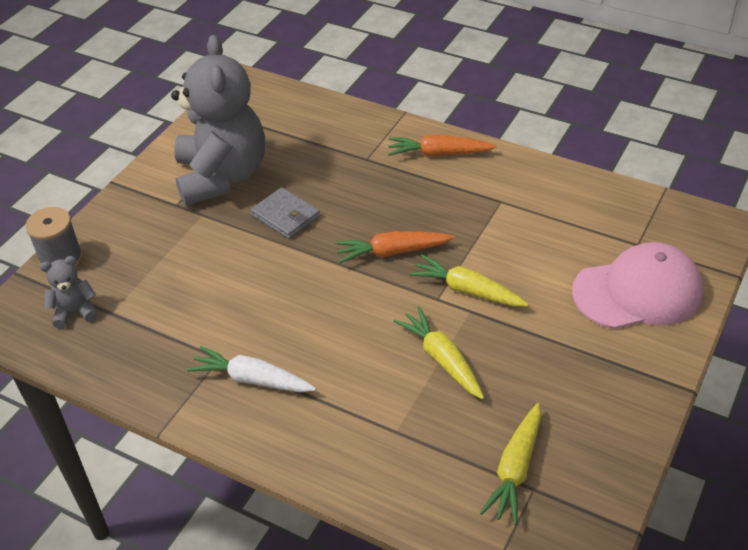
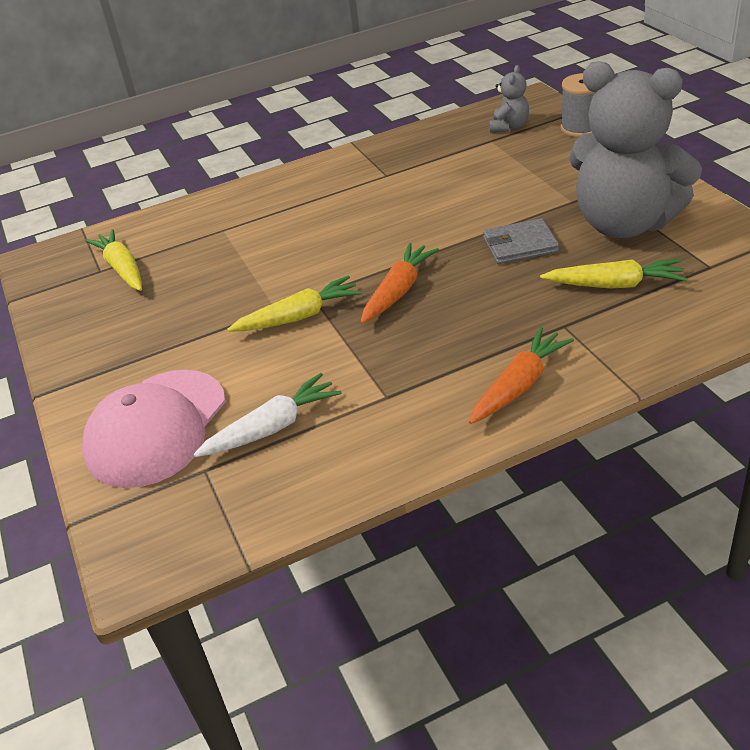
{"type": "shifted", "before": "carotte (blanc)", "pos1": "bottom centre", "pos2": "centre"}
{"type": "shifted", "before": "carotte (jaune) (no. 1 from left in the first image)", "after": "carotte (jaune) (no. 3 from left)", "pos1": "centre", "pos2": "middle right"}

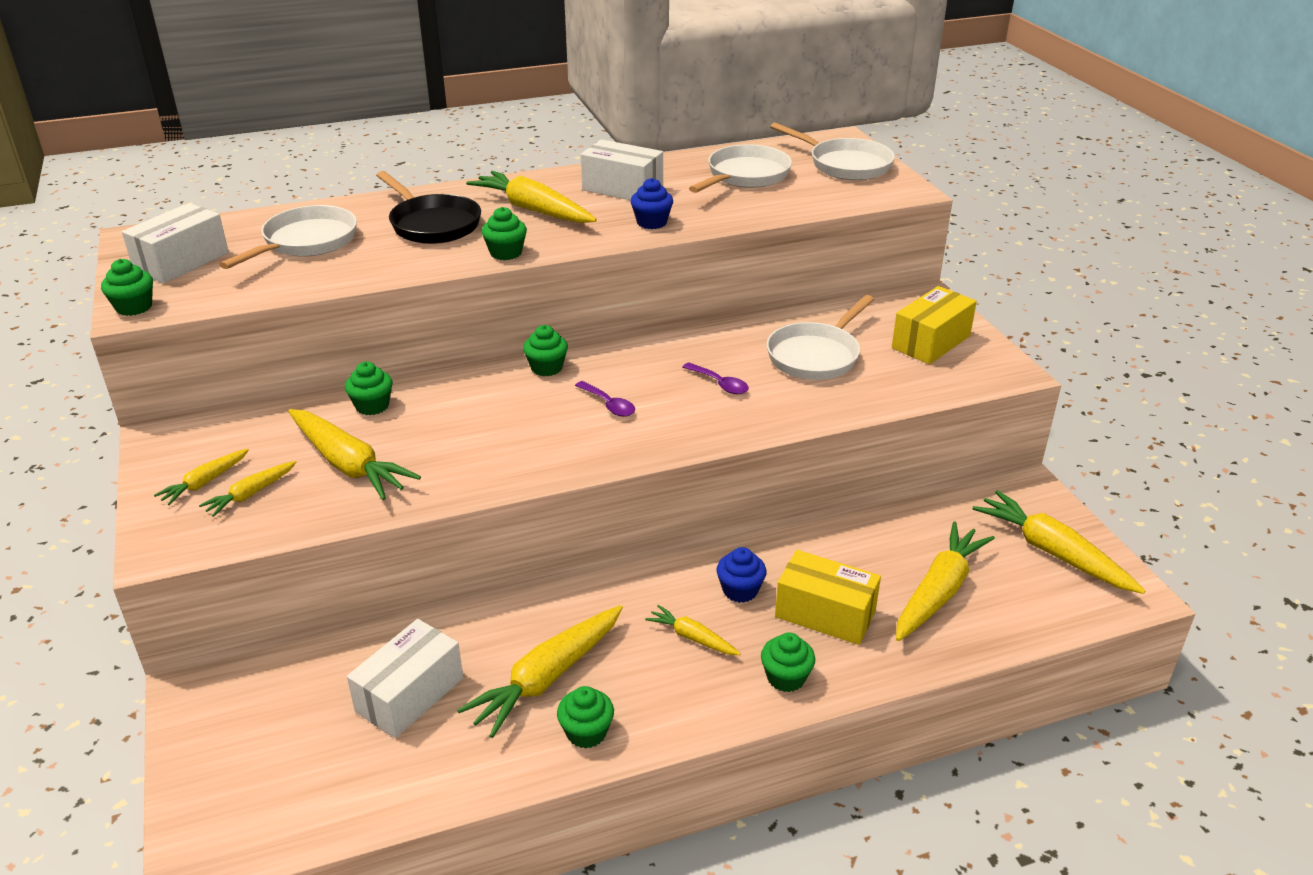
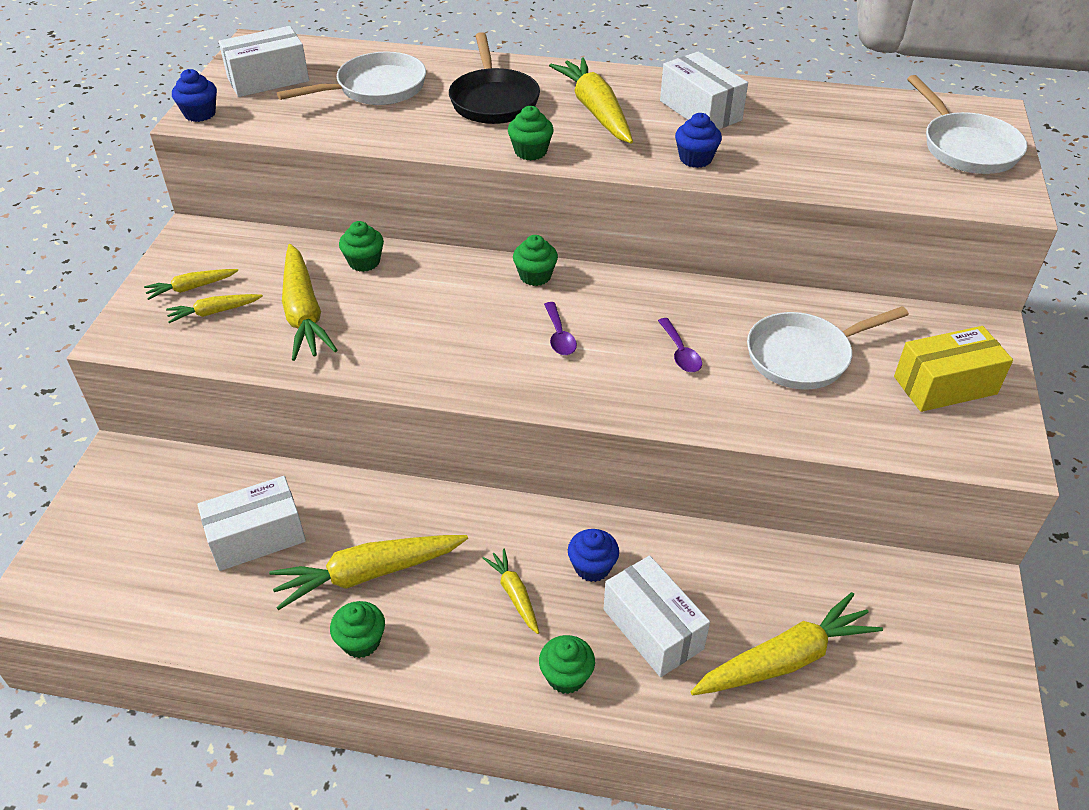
{"type": "repainted", "before": "muffin (vert) (no. 1 from left)", "after": "muffin (bleu) (no. 1 from left)", "pos1": "top left", "pos2": "top left"}
{"type": "repainted", "before": "boîte (jaune) (no. 1 from left)", "after": "boîte (blanc) (no. 3 from left)", "pos1": "bottom centre", "pos2": "bottom centre"}
{"type": "gone", "before": "poêle (blanc) (no. 2 from left)", "pos1": "top centre"}
{"type": "gone", "before": "carotte (jaune) (no. 8 from left)", "pos1": "middle right"}

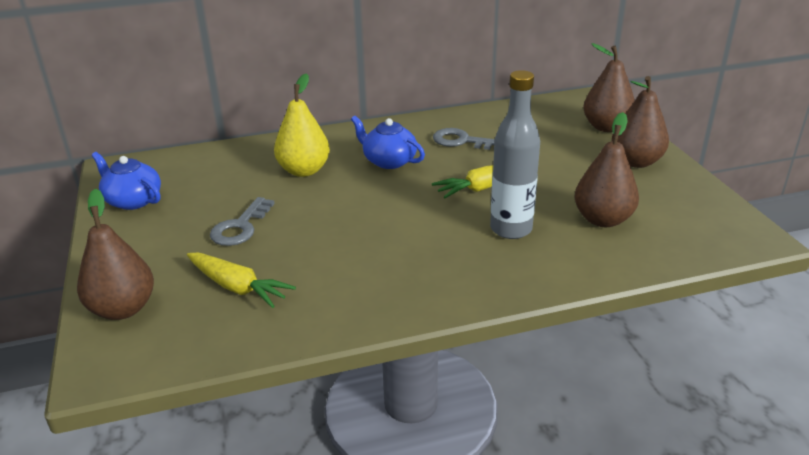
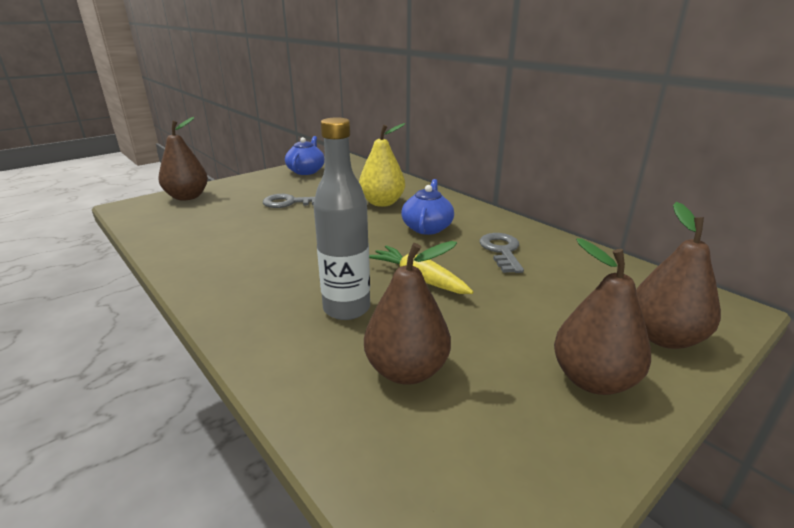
{"type": "gone", "before": "carotte (jaune) (no. 1 from left)", "pos1": "middle left"}

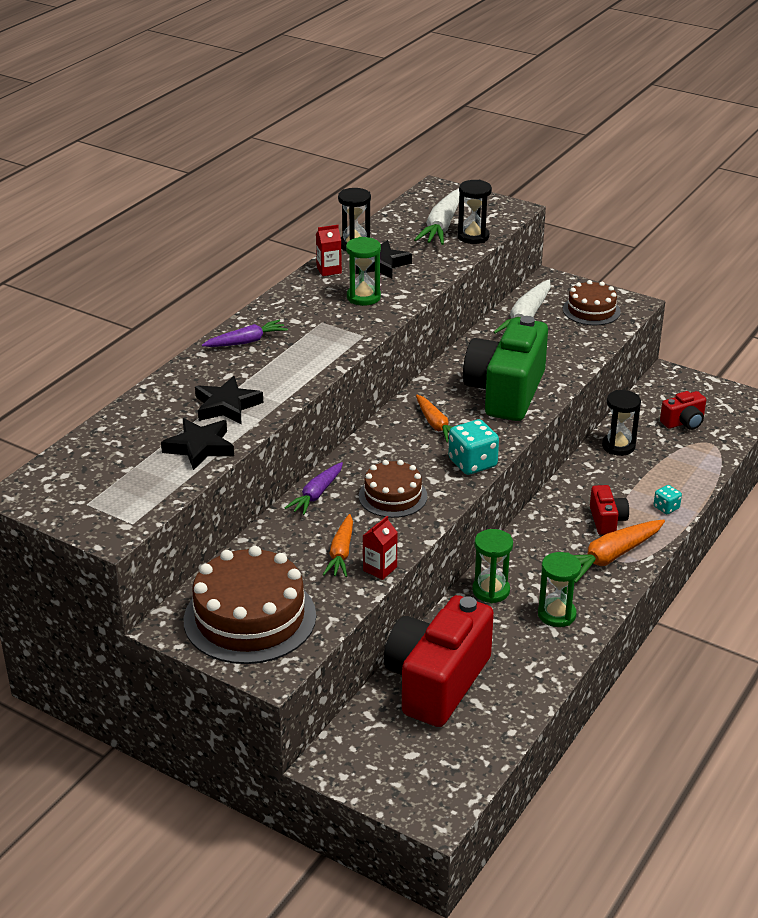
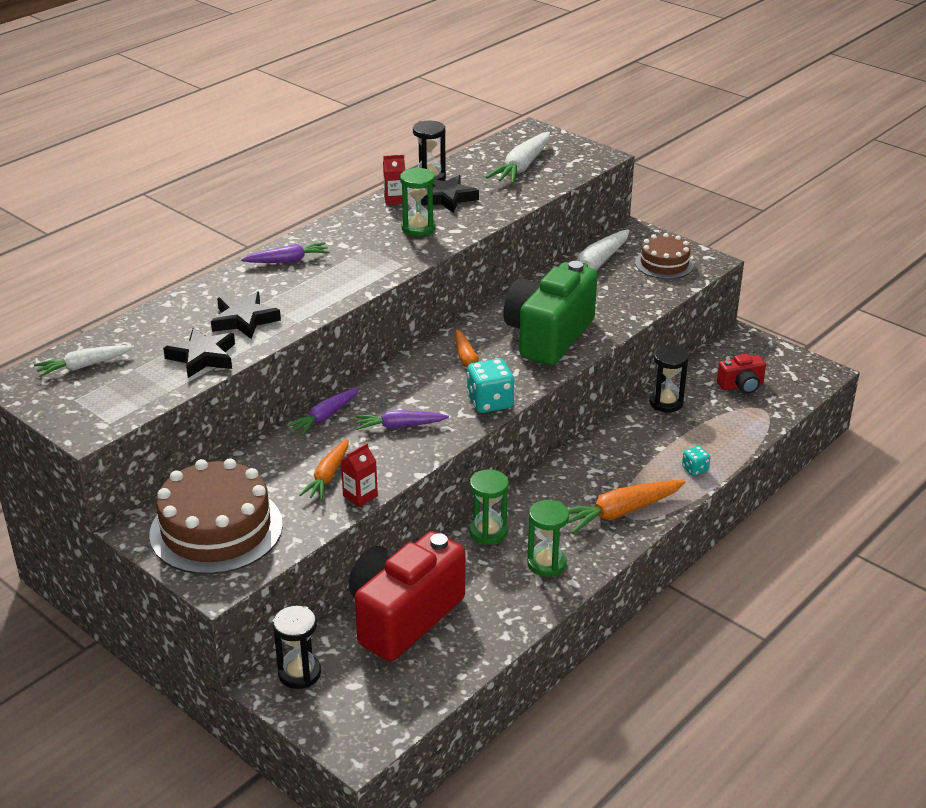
{"type": "new", "after": "carotte (blanc) (no. 1 from left)", "pos2": "middle left"}
{"type": "shifted", "before": "sablier (noir) (no. 2 from left in the first image)", "after": "sablier (noir) (no. 1 from left)", "pos1": "top centre", "pos2": "bottom left"}
{"type": "swapped", "before": "gâteau (marron) (no. 2 from left)", "after": "carotte (violet) (no. 3 from left)", "pos1": "centre", "pos2": "centre"}
{"type": "gone", "before": "appareil photo (rouge) (no. 2 from left)", "pos1": "middle right"}

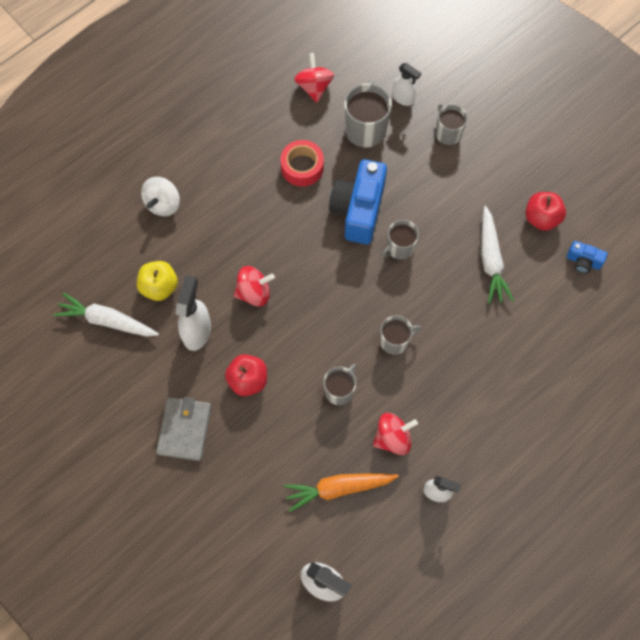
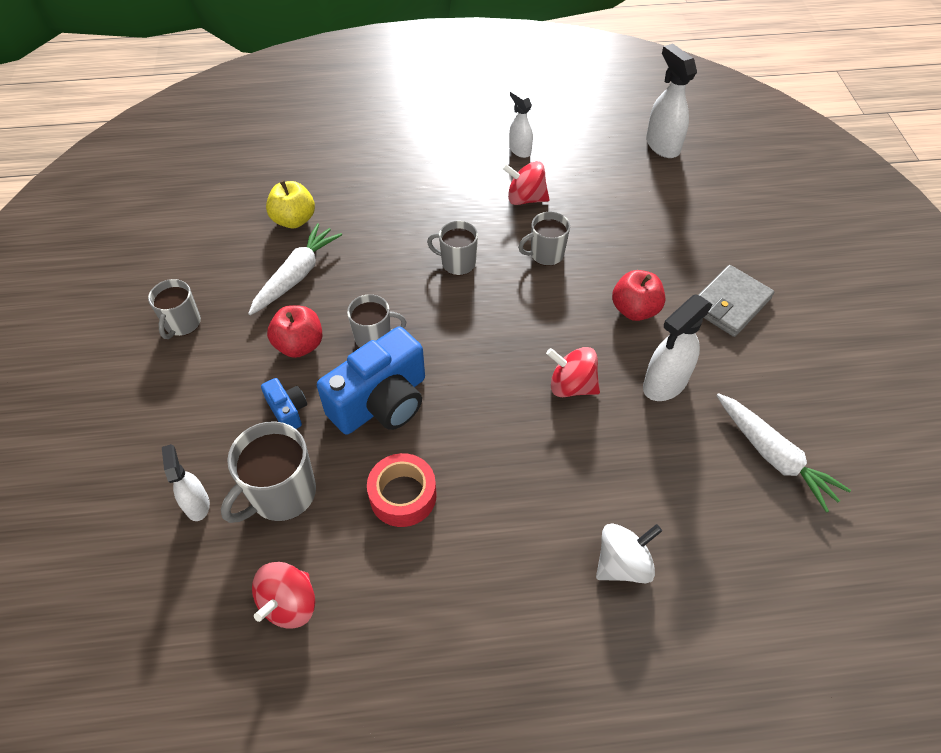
{"type": "shifted", "before": "tasse (gris) (no. 5 from left in the first image)", "after": "tasse (gris) (no. 1 from left)", "pos1": "top right", "pos2": "middle left"}
{"type": "shifted", "before": "appareil photo (bleu) (no. 2 from left in the first image)", "after": "appareil photo (bleu) (no. 1 from left)", "pos1": "middle right", "pos2": "middle left"}
{"type": "shifted", "before": "pomme (jaune)", "pos1": "middle left", "pos2": "top left"}
{"type": "shifted", "before": "pomme (rouge) (no. 2 from left in the first image)", "after": "pomme (rouge) (no. 1 from left)", "pos1": "top right", "pos2": "middle left"}
{"type": "gone", "before": "carotte (orange)", "pos1": "bottom centre"}

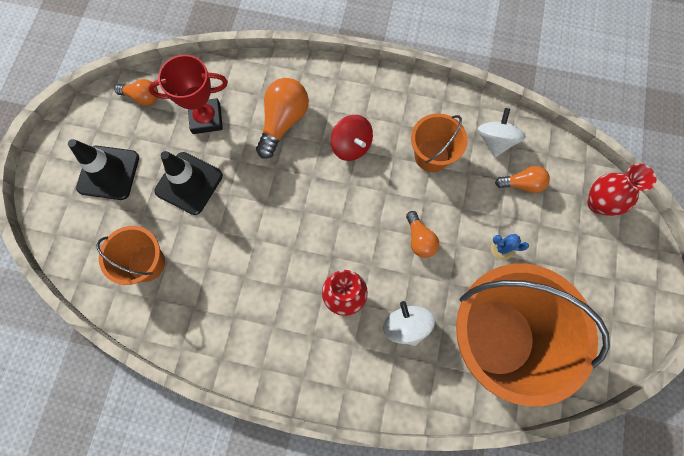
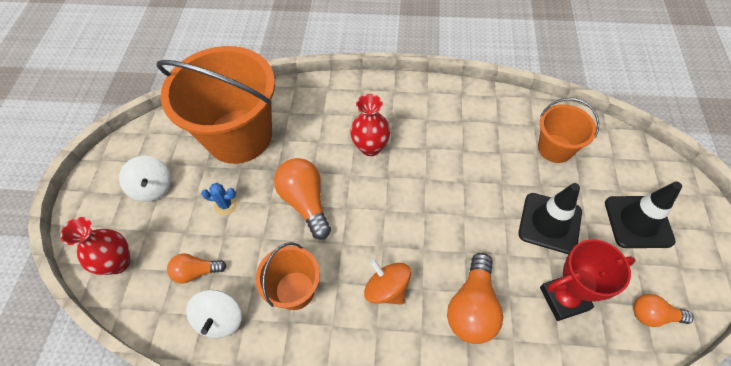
{"type": "shifted", "before": "toupie (blanc) (no. 1 from left)", "pos1": "bottom centre", "pos2": "middle left"}
{"type": "scaled", "before": "ampoule (orange) (no. 3 from left in the first image)", "pos1": "centre", "pos2": "centre", "scale": 1.68}
{"type": "repainted", "before": "toupie (rouge)", "after": "toupie (orange)", "pos1": "top centre", "pos2": "bottom centre"}

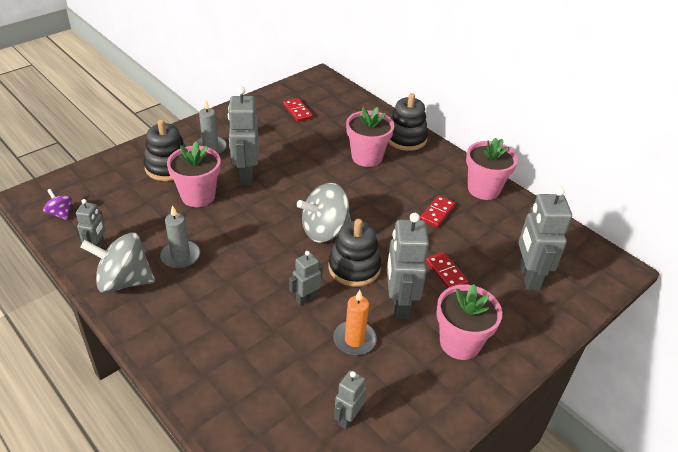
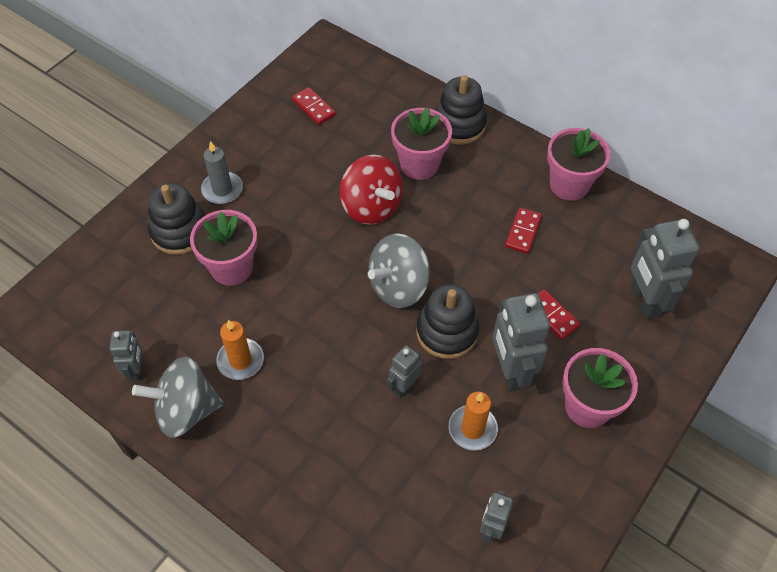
{"type": "repainted", "before": "bougie (gris) (no. 1 from left)", "after": "bougie (orange) (no. 1 from left)", "pos1": "middle left", "pos2": "middle left"}
{"type": "new", "after": "toupie (rouge)", "pos2": "top centre"}
{"type": "gone", "before": "toupie (violet)", "pos1": "middle left"}
{"type": "gone", "before": "robot (gris) (no. 2 from left)", "pos1": "top centre"}

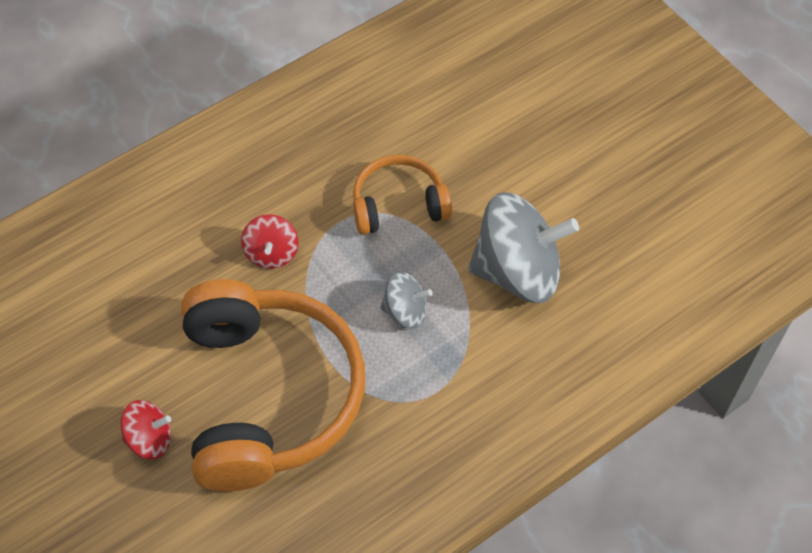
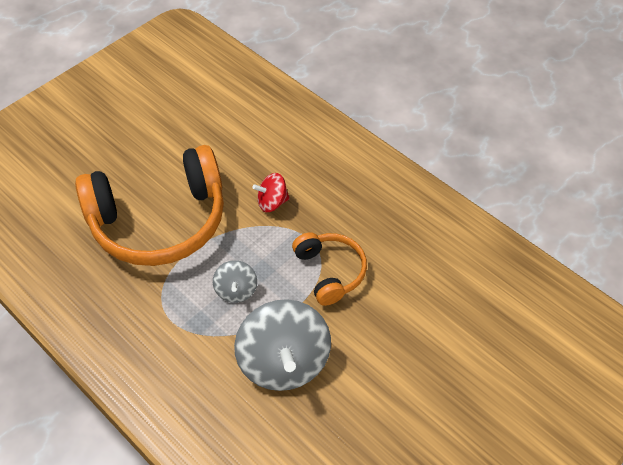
{"type": "gone", "before": "toupie (rouge) (no. 1 from left)", "pos1": "bottom left"}

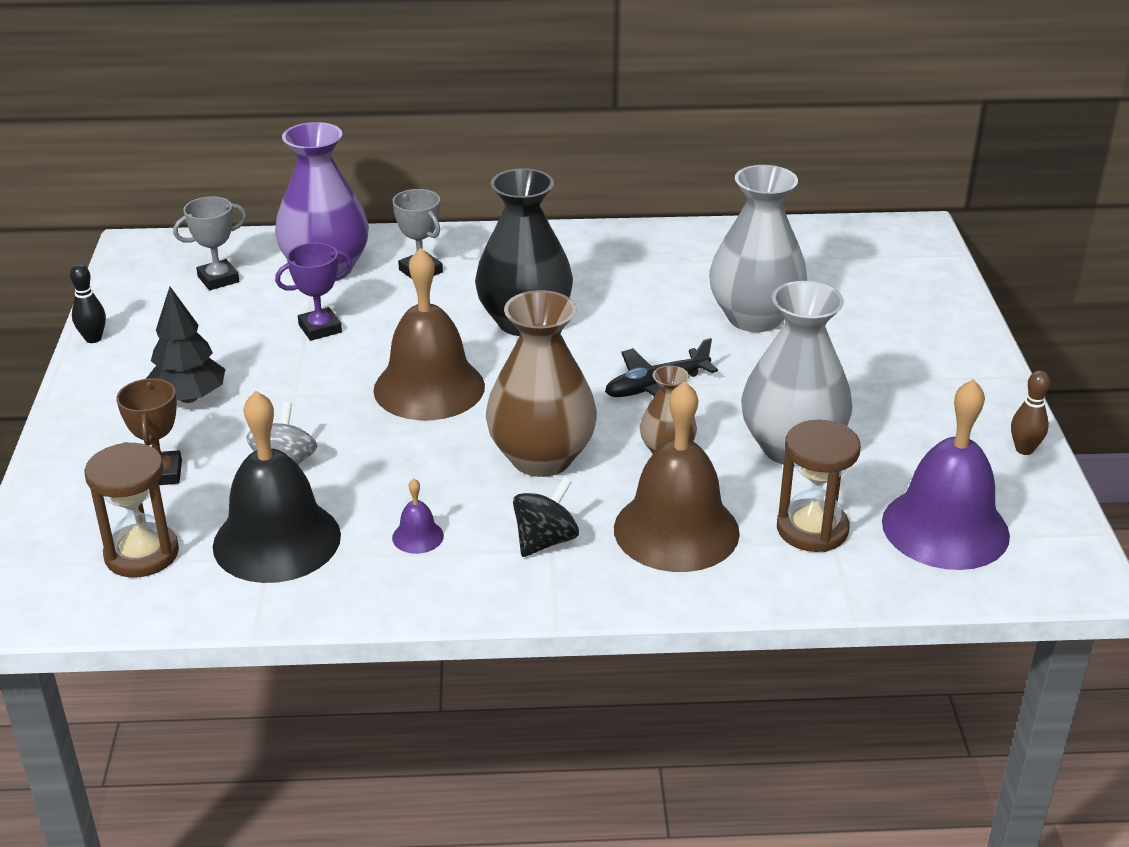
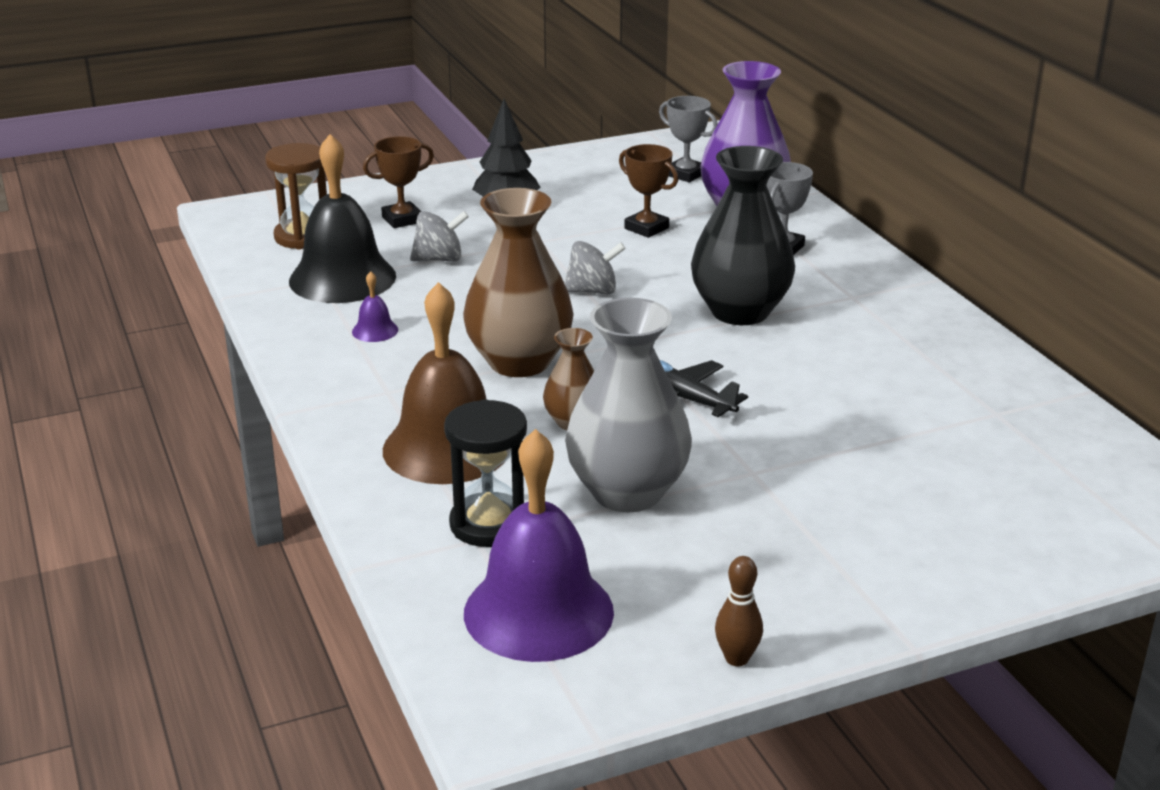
{"type": "repainted", "before": "sablier (marron) (no. 2 from left)", "after": "sablier (noir)", "pos1": "middle right", "pos2": "centre"}
{"type": "swapped", "before": "cloche (marron) (no. 1 from left)", "after": "toupie (gris) (no. 2 from left)", "pos1": "centre", "pos2": "centre"}
{"type": "repainted", "before": "trophée (violet)", "after": "trophée (marron) (no. 2 from left)", "pos1": "middle left", "pos2": "top centre"}
{"type": "gone", "before": "quille (noir)", "pos1": "middle left"}
{"type": "gone", "before": "toupie (noir)", "pos1": "centre"}
{"type": "gone", "before": "vase (gris) (no. 1 from left)", "pos1": "top right"}

